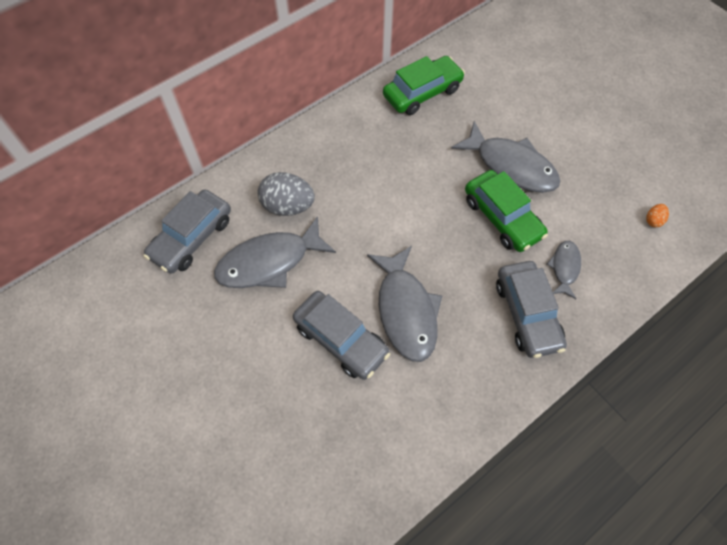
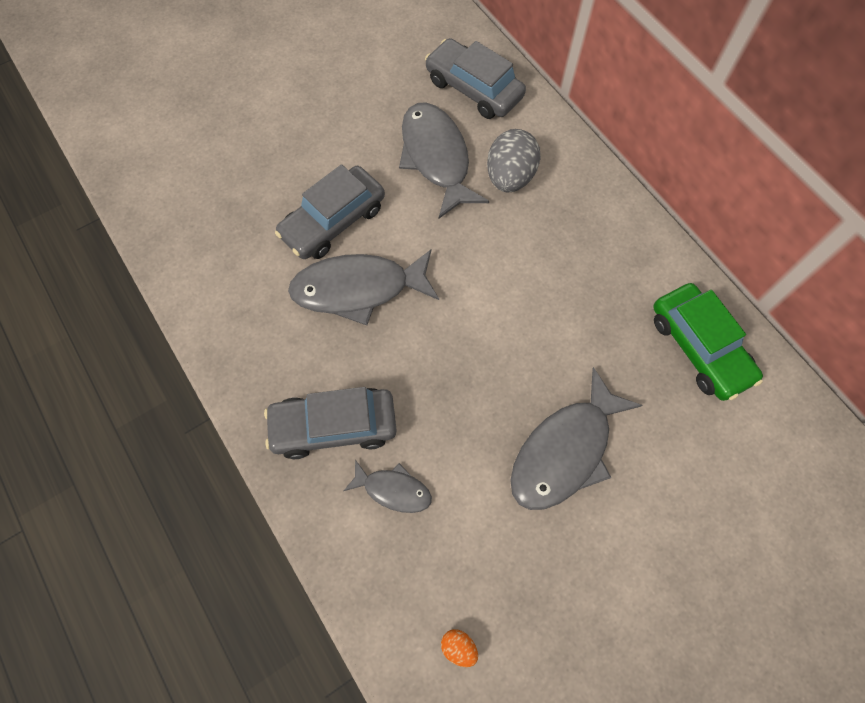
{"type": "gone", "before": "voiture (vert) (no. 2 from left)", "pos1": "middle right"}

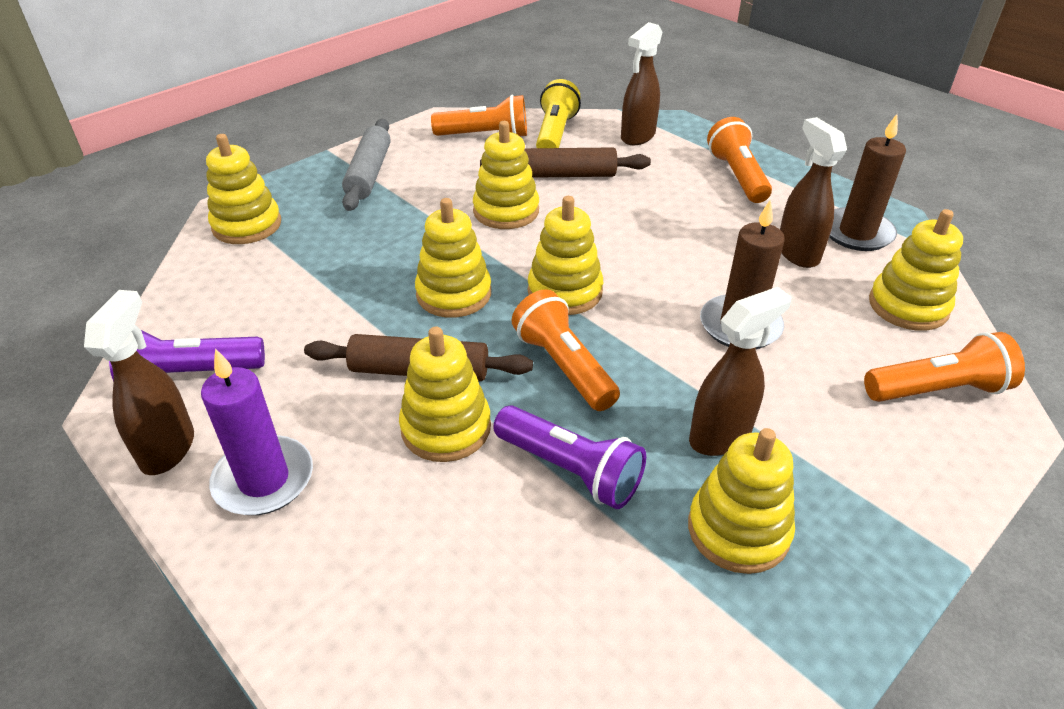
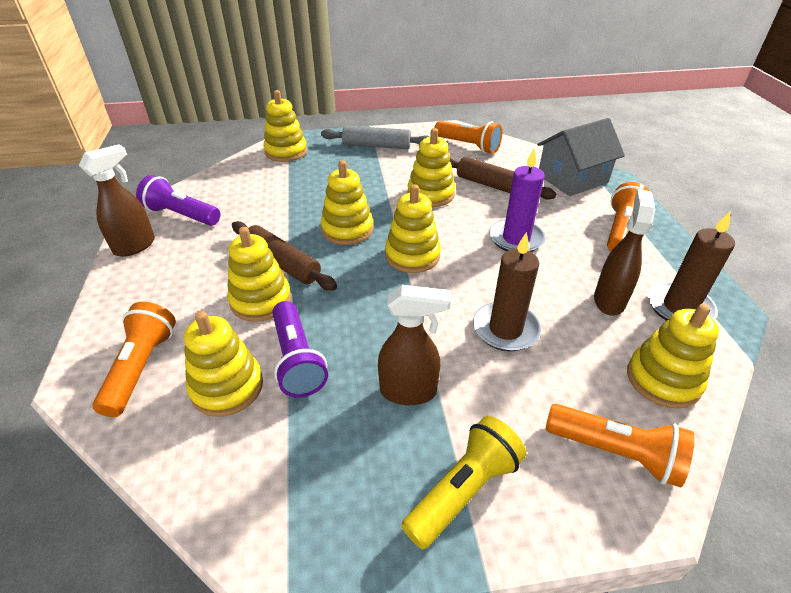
{"type": "shifted", "before": "lampe de poche (orange) (no. 2 from left in the first image)", "after": "lampe de poche (orange) (no. 1 from left)", "pos1": "centre", "pos2": "middle left"}
{"type": "shifted", "before": "jouet à empiler (jaune) (no. 6 from left in the first image)", "after": "jouet à empiler (jaune) (no. 1 from left)", "pos1": "bottom right", "pos2": "middle left"}
{"type": "rotated", "before": "rouleau à pâtisserie (gris)", "pos1": "top centre", "pos2": "top centre", "turn": 60}
{"type": "shifted", "before": "lampe de poche (jaune)", "pos1": "top centre", "pos2": "bottom centre"}
{"type": "shifted", "before": "bougie (violet)", "pos1": "middle left", "pos2": "centre"}
{"type": "swapped", "before": "vaporisateur (marron) (no. 2 from left)", "after": "maison (gris)", "pos1": "top centre", "pos2": "top right"}

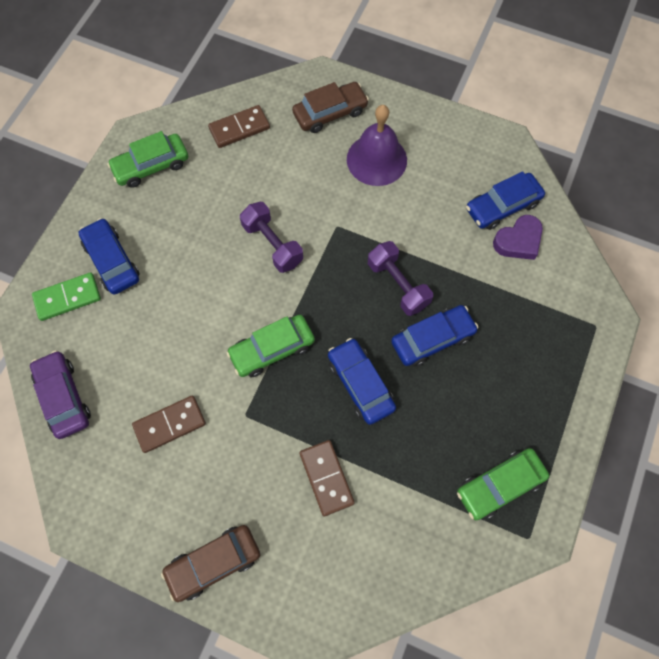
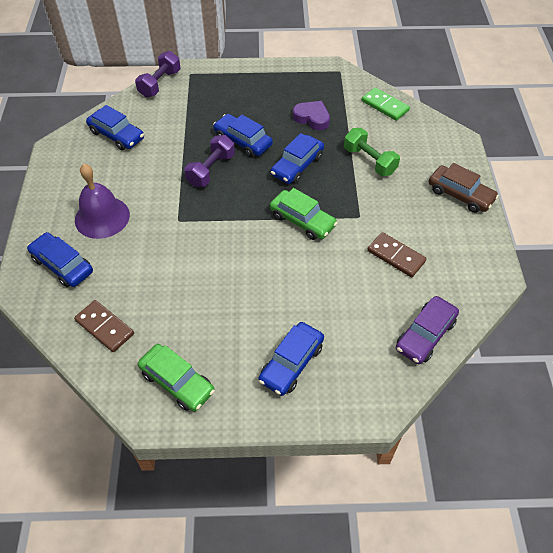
{"type": "repainted", "before": "voiture (marron) (no. 2 from left)", "after": "voiture (bleu) (no. 1 from left)", "pos1": "top centre", "pos2": "middle left"}
{"type": "shifted", "before": "haltère (violet) (no. 1 from left)", "pos1": "centre", "pos2": "top left"}
{"type": "shifted", "before": "cœur (violet)", "pos1": "middle right", "pos2": "top centre"}
{"type": "swapped", "before": "domino (marron) (no. 3 from left)", "after": "haltère (vert)", "pos1": "bottom centre", "pos2": "top right"}
{"type": "shifted", "before": "domino (vert)", "pos1": "middle left", "pos2": "top right"}
{"type": "gone", "before": "voiture (vert) (no. 3 from left)", "pos1": "bottom right"}

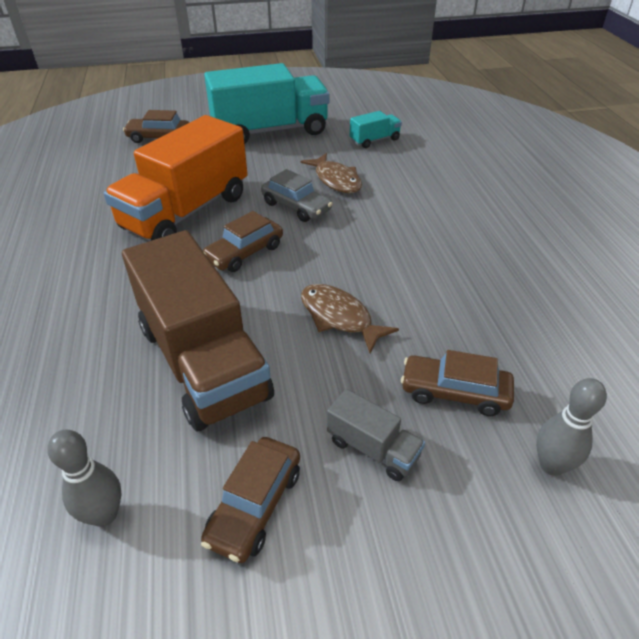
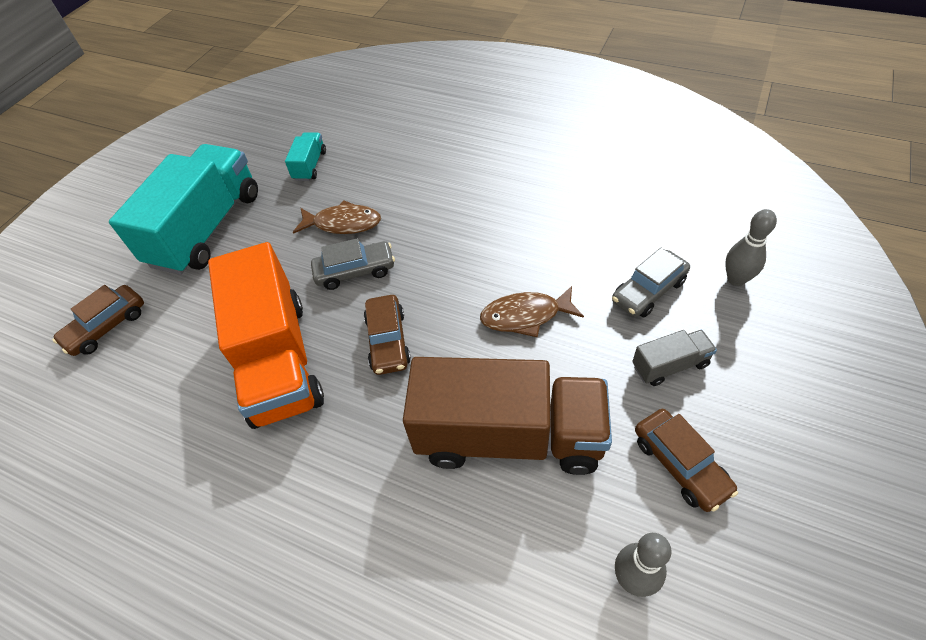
{"type": "repainted", "before": "voiture (marron) (no. 4 from left)", "after": "voiture (gris) (no. 2 from left)", "pos1": "middle right", "pos2": "middle right"}

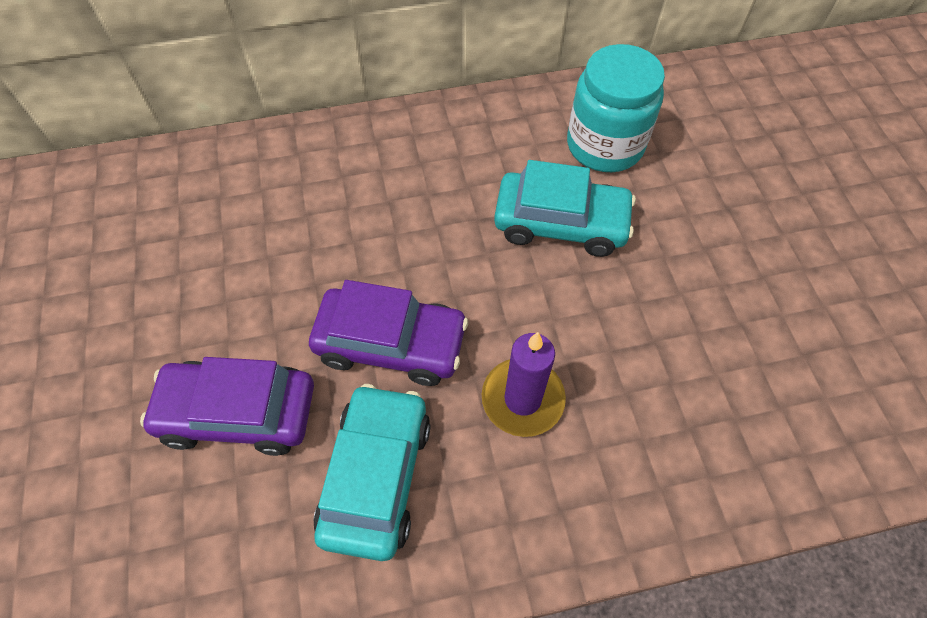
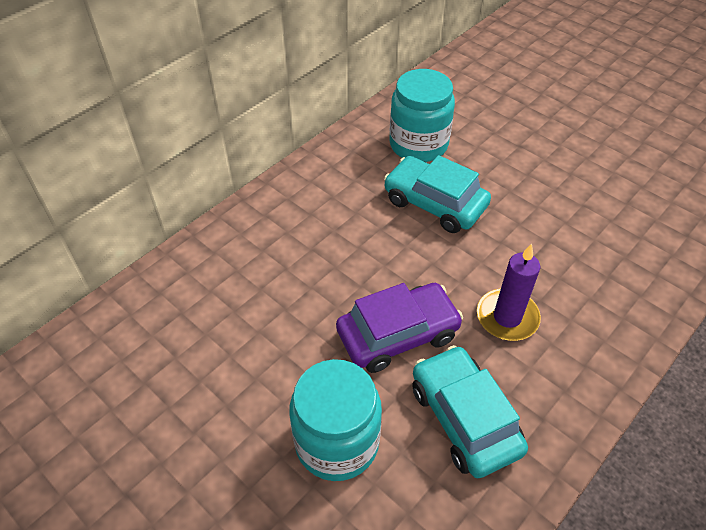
{"type": "swapped", "before": "voiture (violet) (no. 1 from left)", "after": "bocal (turquoise) (no. 1 from left)", "pos1": "middle left", "pos2": "bottom centre"}
{"type": "rotated", "before": "voiture (turquoise) (no. 2 from left in the first image)", "pos1": "centre", "pos2": "centre", "turn": -120}

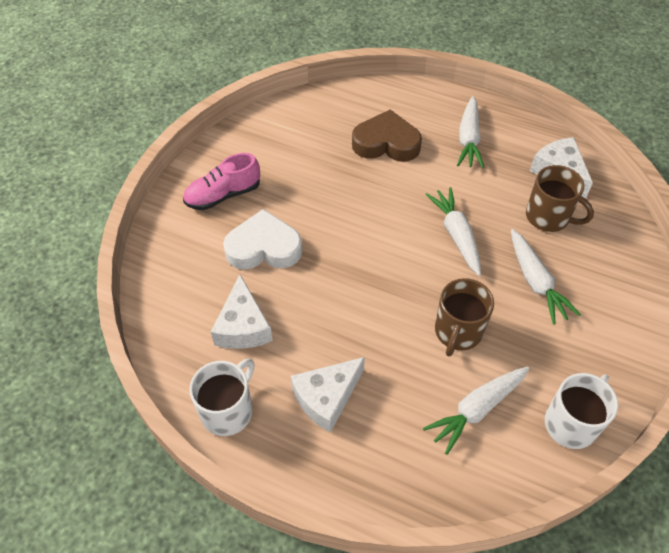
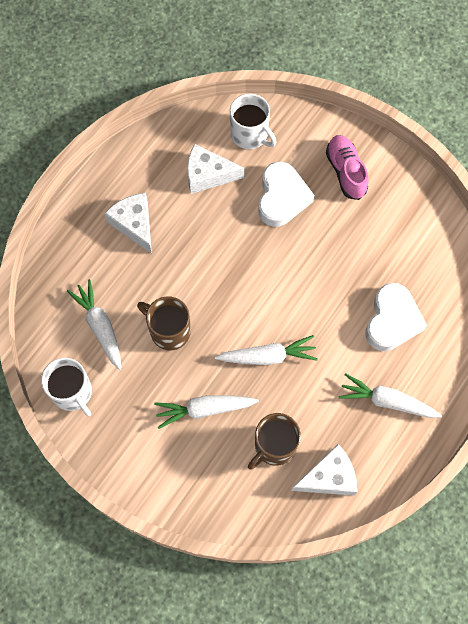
{"type": "shifted", "before": "tasse (blanc) (no. 1 from left in the first image)", "after": "tasse (blanc) (no. 2 from left)", "pos1": "bottom left", "pos2": "top centre"}
{"type": "repainted", "before": "cœur (marron)", "after": "cœur (blanc) (no. 2 from left)", "pos1": "top centre", "pos2": "middle right"}

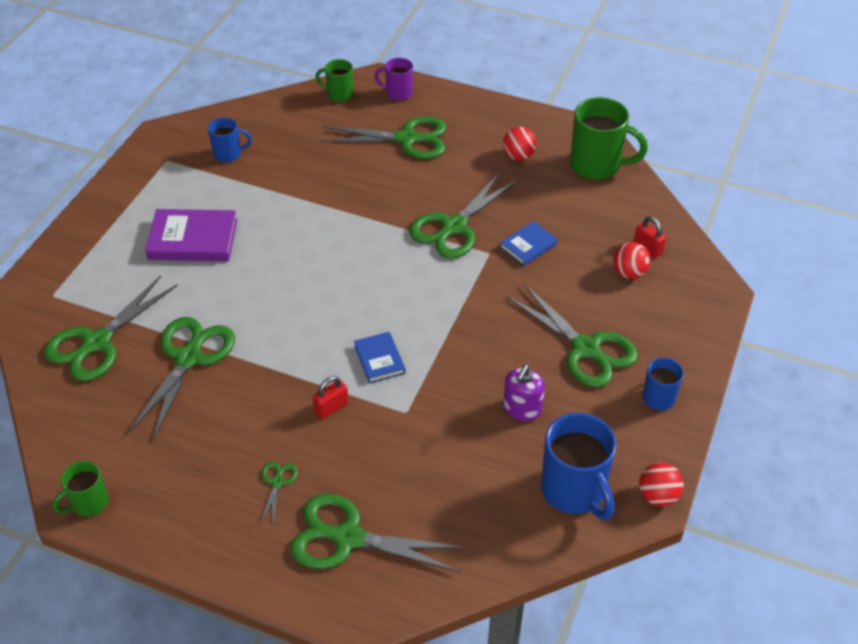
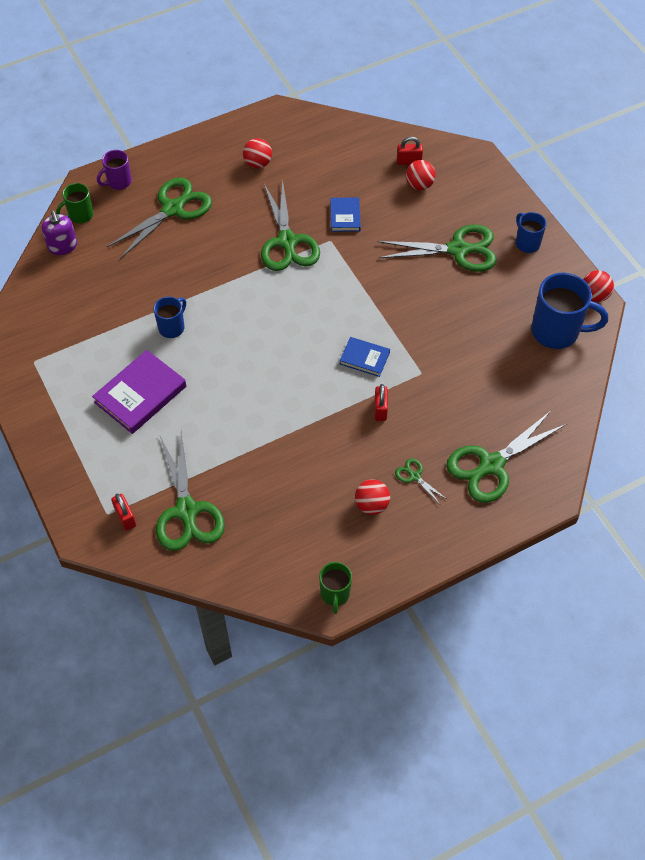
{"type": "shifted", "before": "distributeur de savon (violet)", "pos1": "centre", "pos2": "top left"}
{"type": "new", "after": "cadenas (rouge) (no. 1 from left)", "pos2": "middle left"}
{"type": "shifted", "before": "tasse (bleu) (no. 1 from left)", "pos1": "top left", "pos2": "middle left"}
{"type": "new", "after": "balle (rouge) (no. 2 from left)", "pos2": "centre"}
{"type": "gone", "before": "ciseaux (vert) (no. 2 from left)", "pos1": "middle left"}
{"type": "gone", "before": "tasse (vert) (no. 3 from left)", "pos1": "top right"}

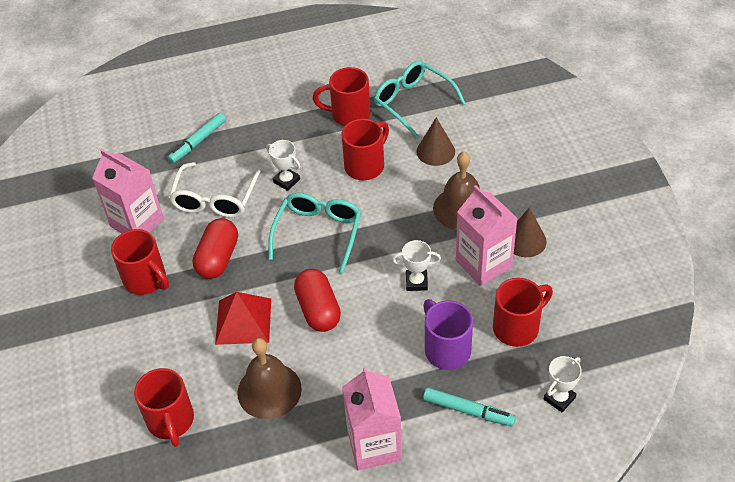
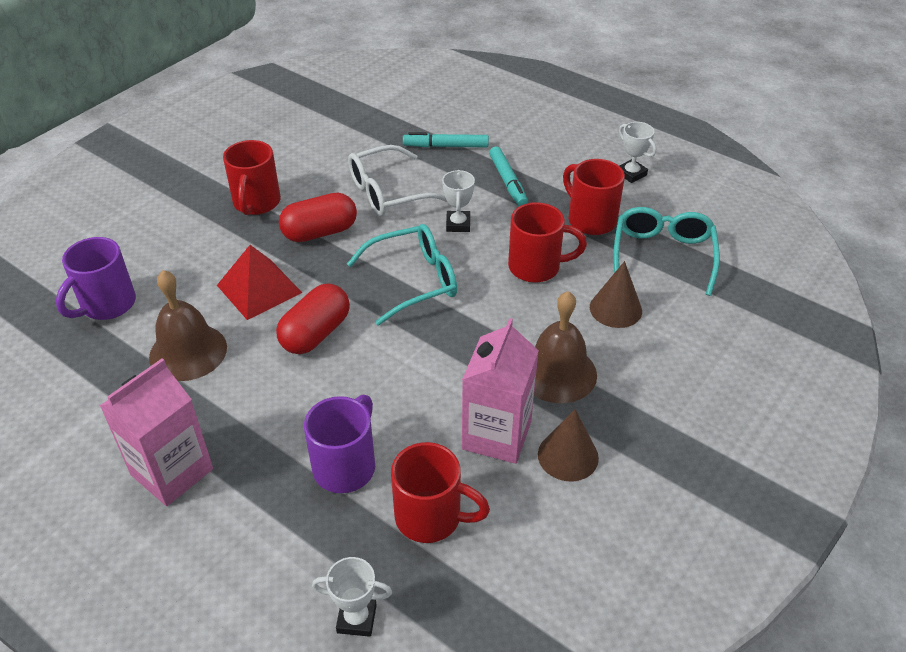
{"type": "repainted", "before": "tasse (rouge) (no. 2 from left)", "after": "tasse (violet) (no. 1 from left)", "pos1": "bottom left", "pos2": "middle left"}
{"type": "shifted", "before": "feutre (turquoise) (no. 2 from left)", "pos1": "bottom centre", "pos2": "top centre"}
{"type": "shifted", "before": "trophée (blanc) (no. 2 from left in the first image)", "after": "trophée (blanc) (no. 3 from left)", "pos1": "centre", "pos2": "top right"}
{"type": "gone", "before": "brique de lait (rose) (no. 1 from left)", "pos1": "middle left"}

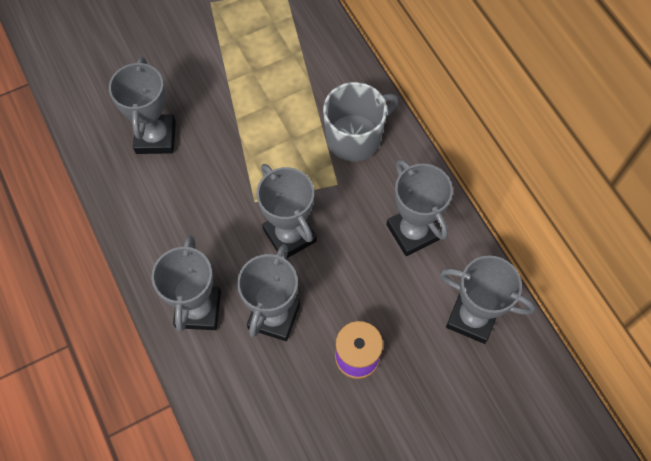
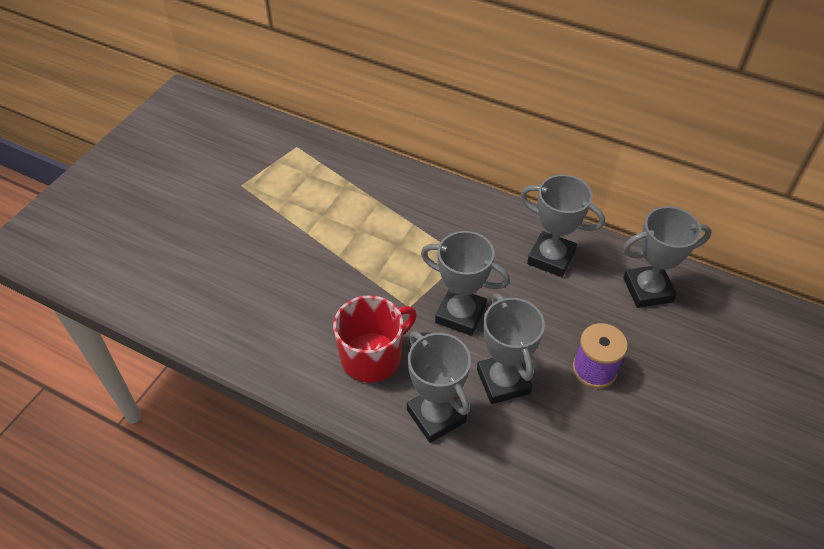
{"type": "new", "after": "tasse (rouge)", "pos2": "centre"}
{"type": "gone", "before": "trophée (gris) (no. 1 from left)", "pos1": "top left"}
{"type": "gone", "before": "tasse (gris)", "pos1": "top centre"}

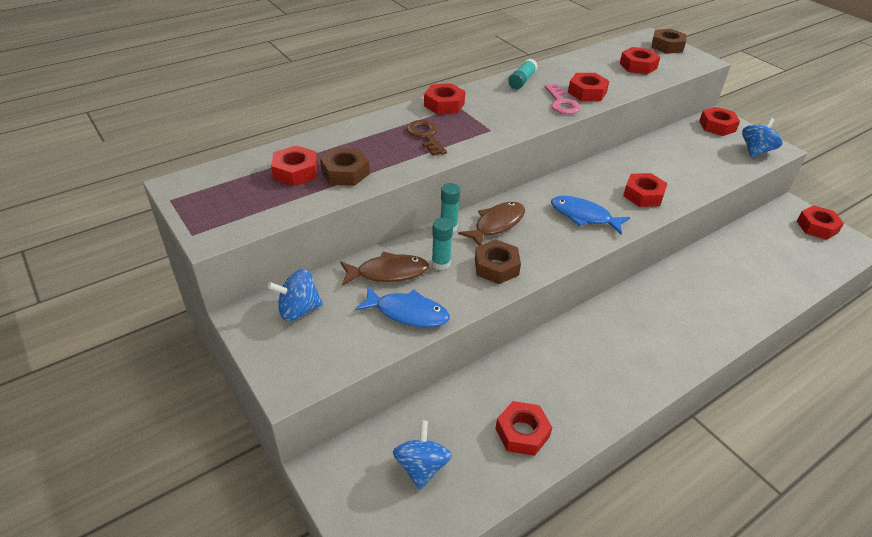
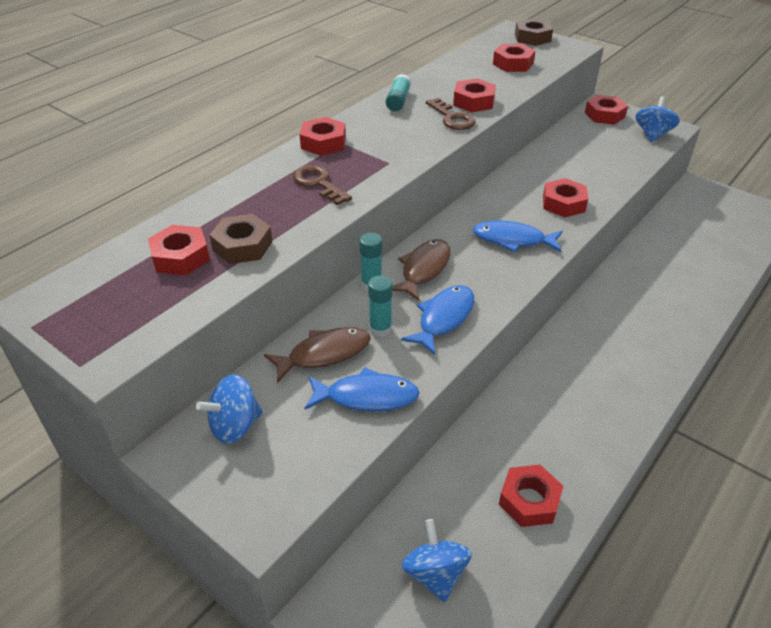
{"type": "swapped", "before": "écrou (marron) (no. 2 from left)", "after": "poisson (bleu) (no. 2 from left)", "pos1": "centre", "pos2": "centre"}
{"type": "repainted", "before": "clé (rose)", "after": "clé (marron) (no. 2 from left)", "pos1": "top centre", "pos2": "top centre"}
{"type": "gone", "before": "écrou (rouge) (no. 8 from left)", "pos1": "middle right"}

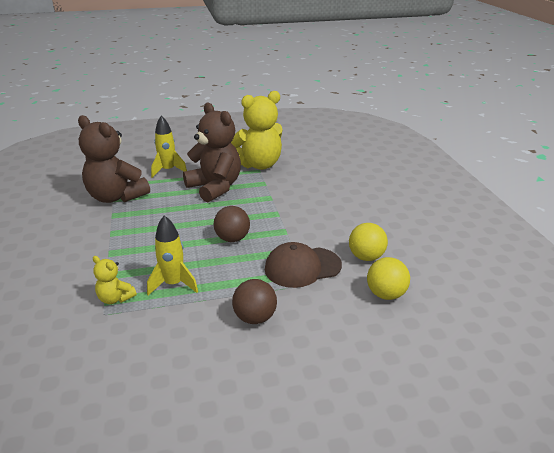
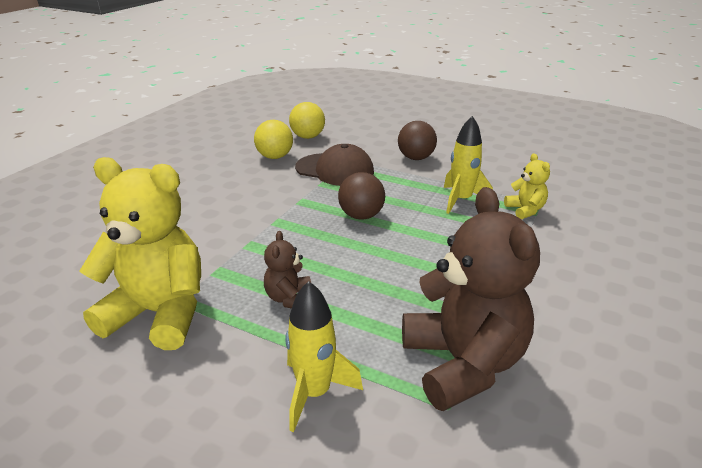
{"type": "scaled", "before": "ours en peluche (marron) (no. 2 from left in the first image)", "pos1": "centre", "pos2": "centre", "scale": 0.46}

